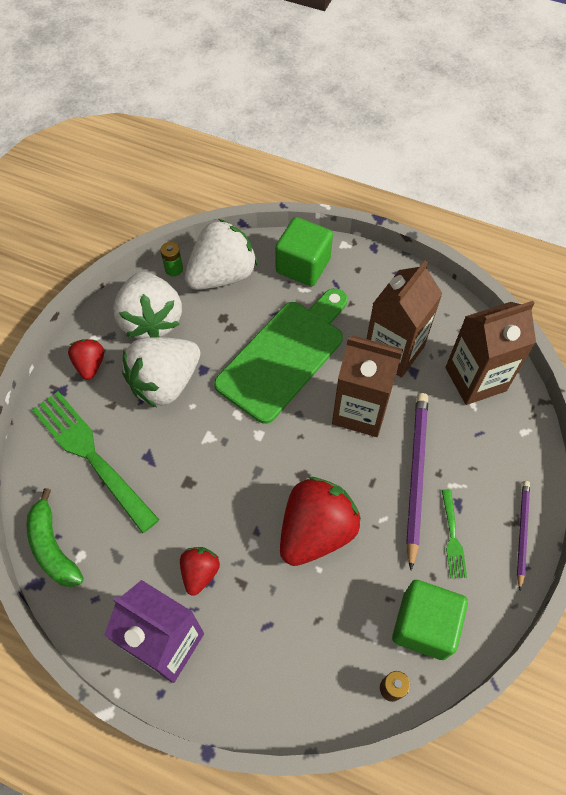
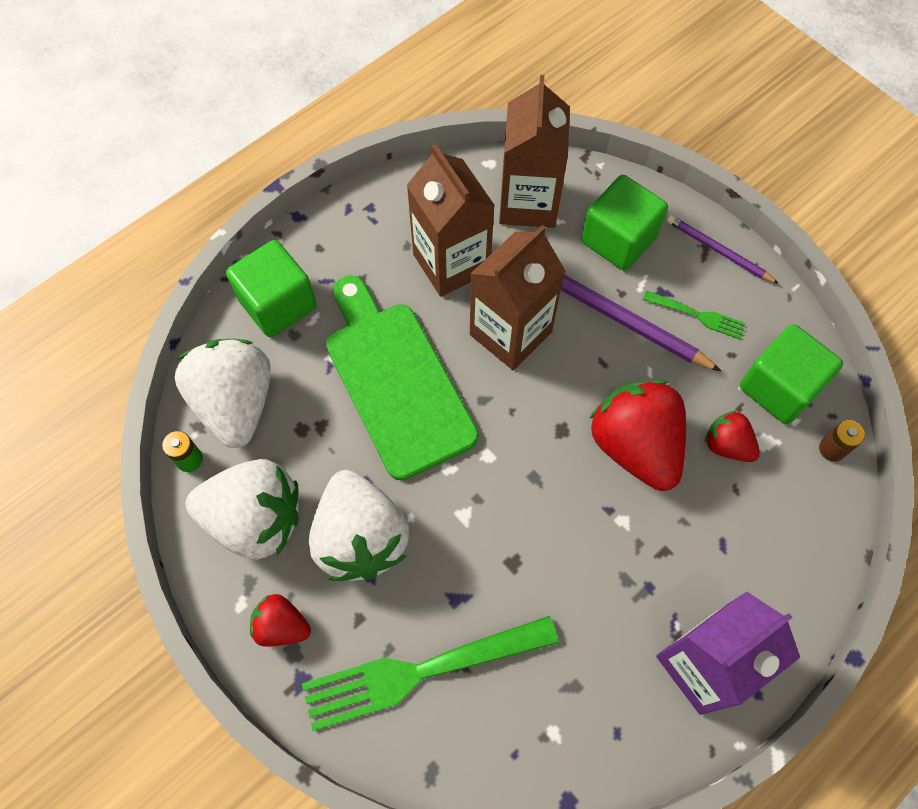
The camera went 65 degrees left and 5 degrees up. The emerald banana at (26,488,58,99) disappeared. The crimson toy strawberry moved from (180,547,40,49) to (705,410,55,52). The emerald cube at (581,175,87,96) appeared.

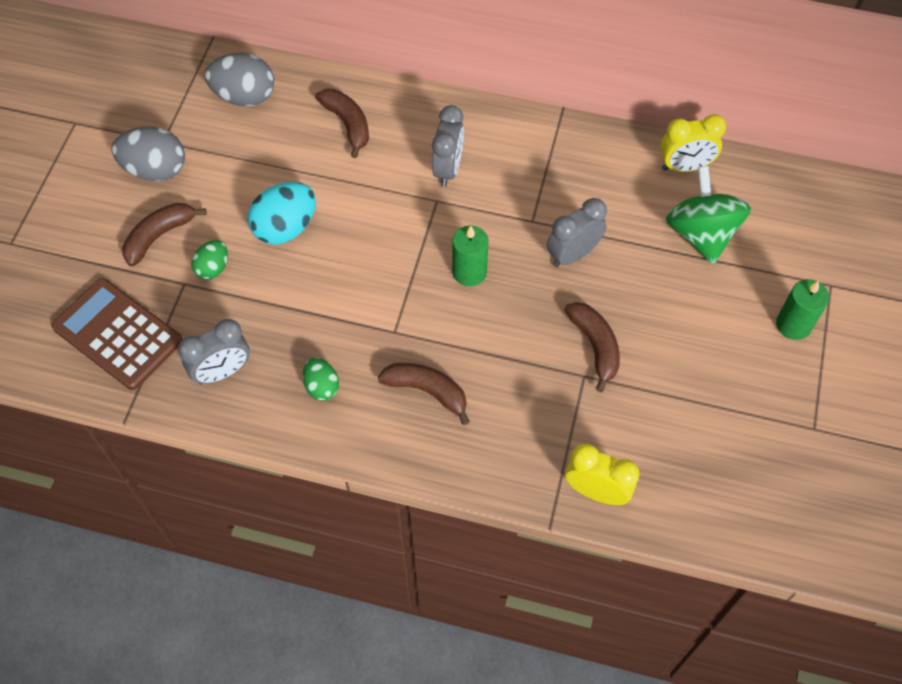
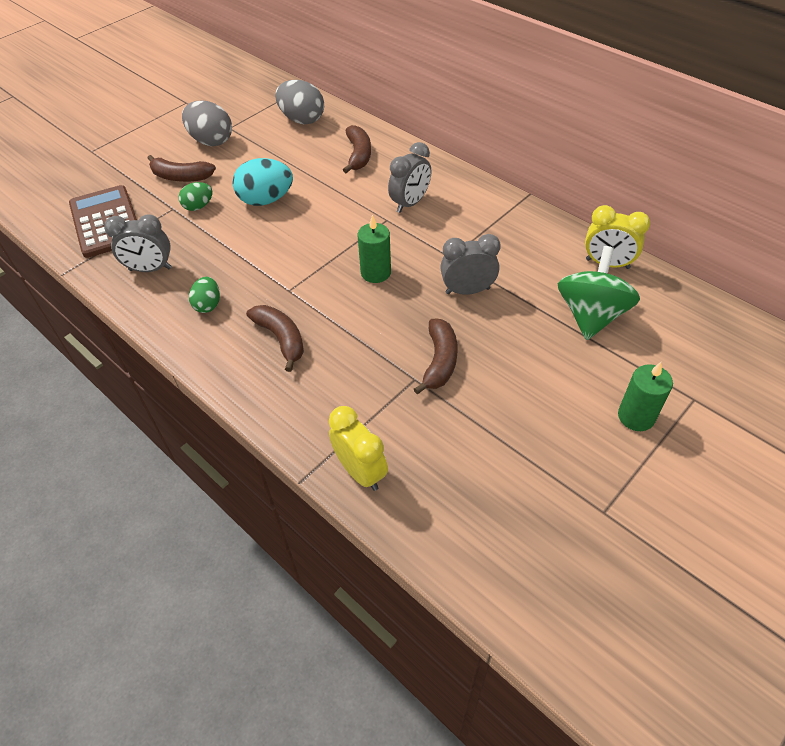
The camera went 30 degrees right and 10 degrees down. The russet banana at (122,203,85,64) turned 150 degrees counterclockwise.

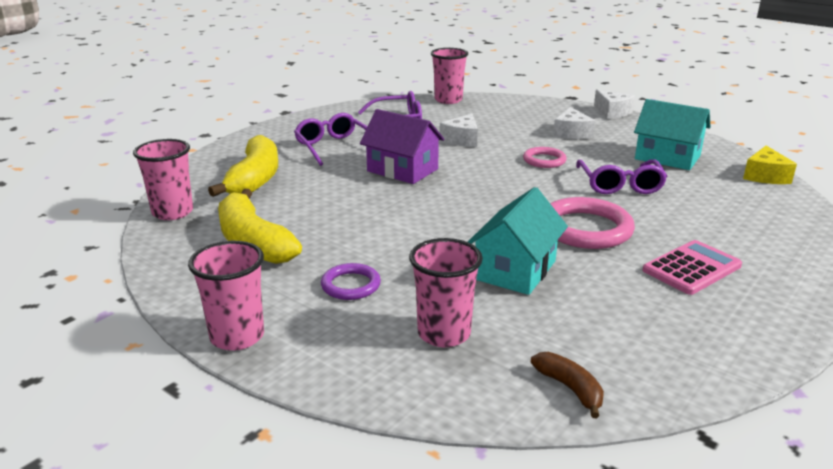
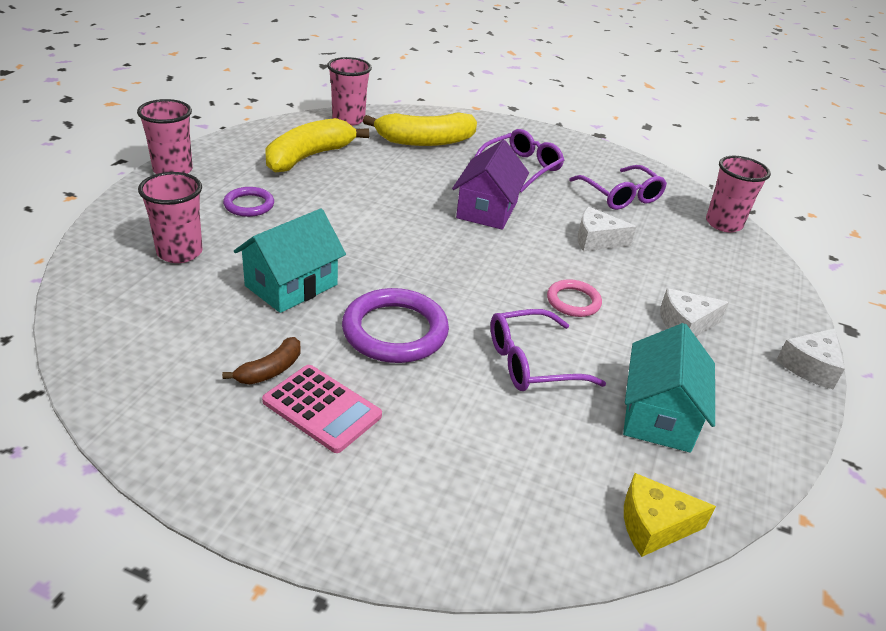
The camera went 70 degrees right and 10 degrees up. The turquoise cottage at (468,187,100,108) turned 60 degrees counterclockwise. The russet banana moved from (531,352,73,66) to (222,337,79,47). The rose-pink torus at (550,197,85,52) became the purple torus at (342,288,107,75).

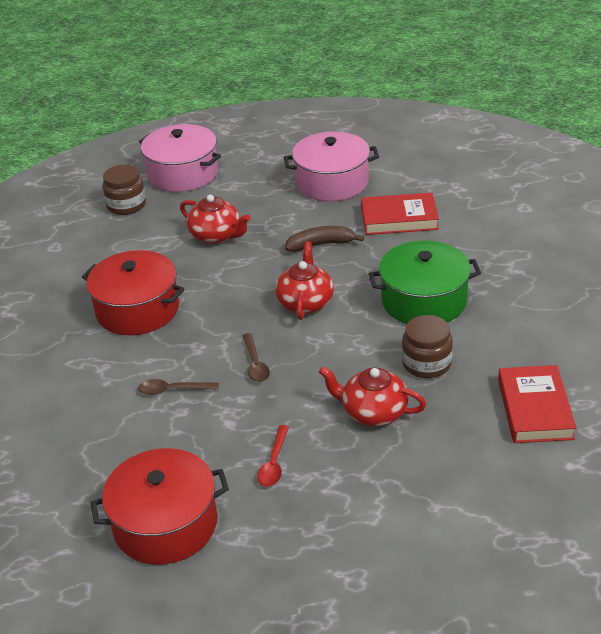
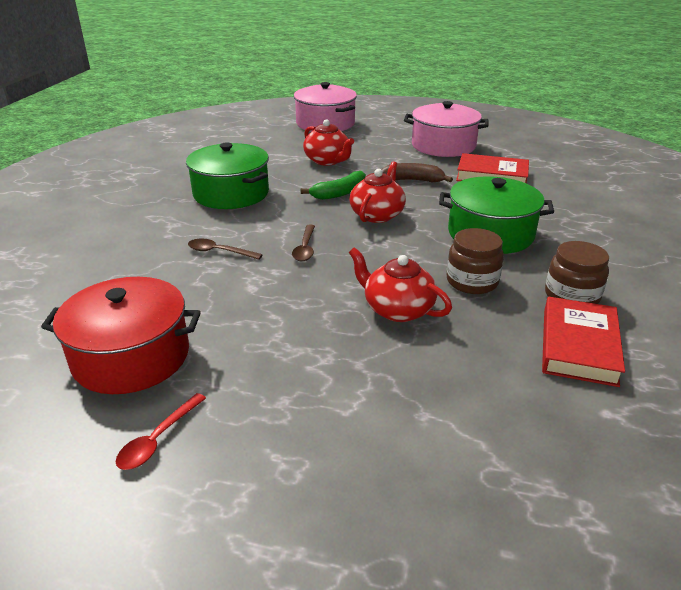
The camera went 15 degrees right and 5 degrees down. The crimson cooking pot at (82,250,102,85) became the emerald cooking pot at (186,143,83,66). The russet jar moved from (102,165,44,50) to (545,241,64,63). The crimson teaspoon moved from (257,425,32,62) to (116,393,90,77). The emerald banana at (301,171,65,29) appeared.

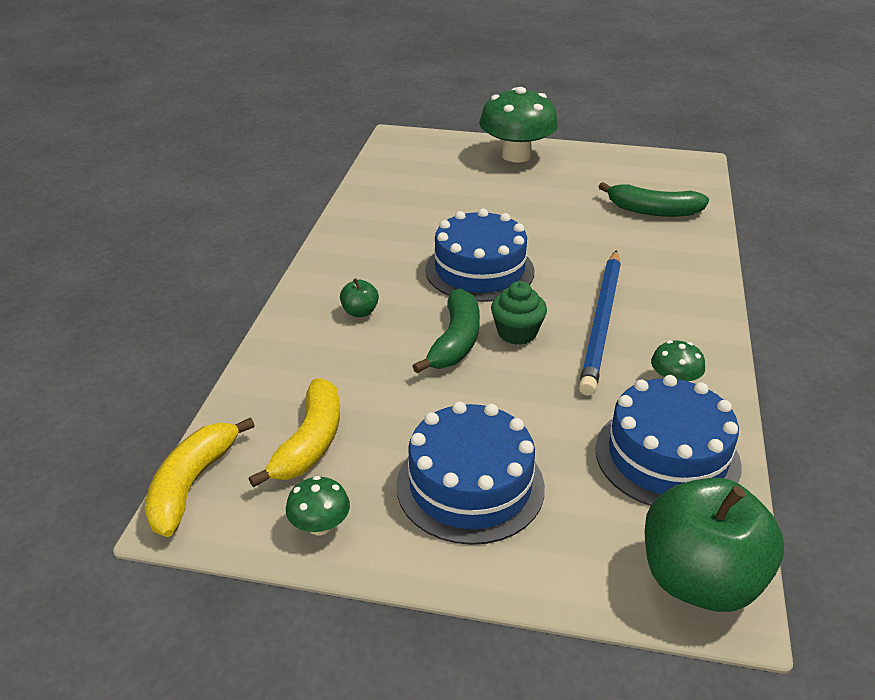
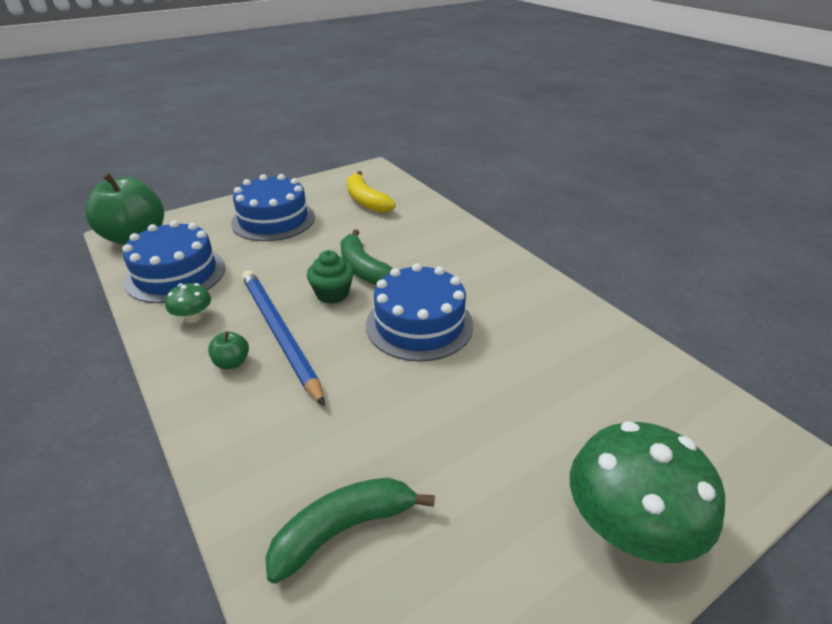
The camera went 135 degrees right and 0 degrees up. The golden banana at (145,417,110,120) disappeared. The emerald fungus at (286,476,64,59) disappeared. The emerald toy apple moved from (340,278,39,39) to (208,331,41,38).

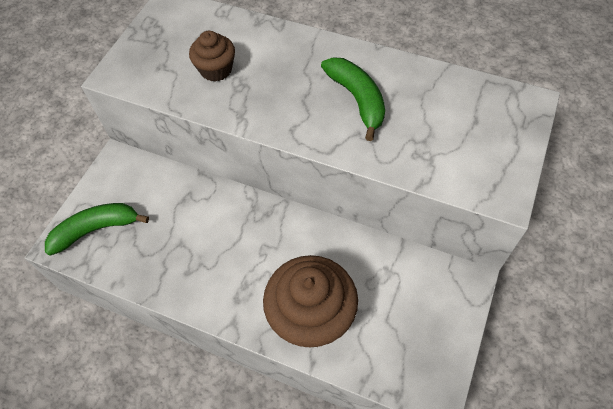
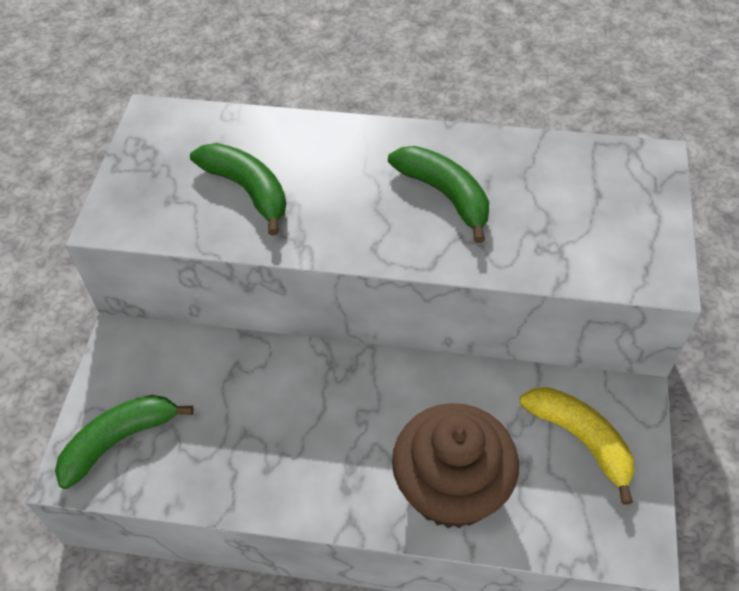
The camera went 15 degrees left and 5 degrees down. The russet muffin at (189,31,46,51) was replaced by the emerald banana at (190,143,96,93). The golden banana at (520,387,114,118) appeared.

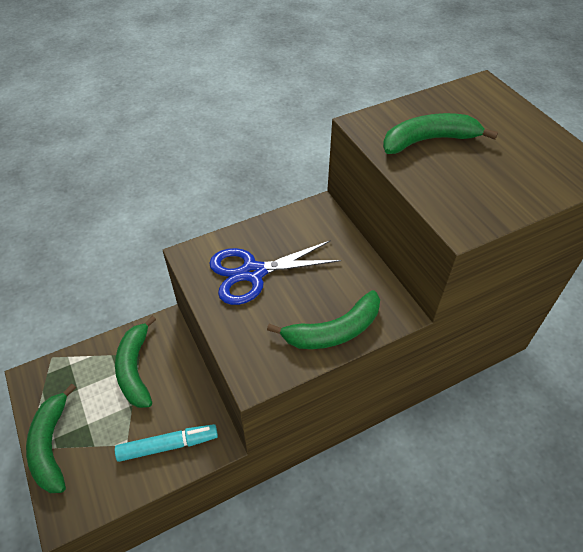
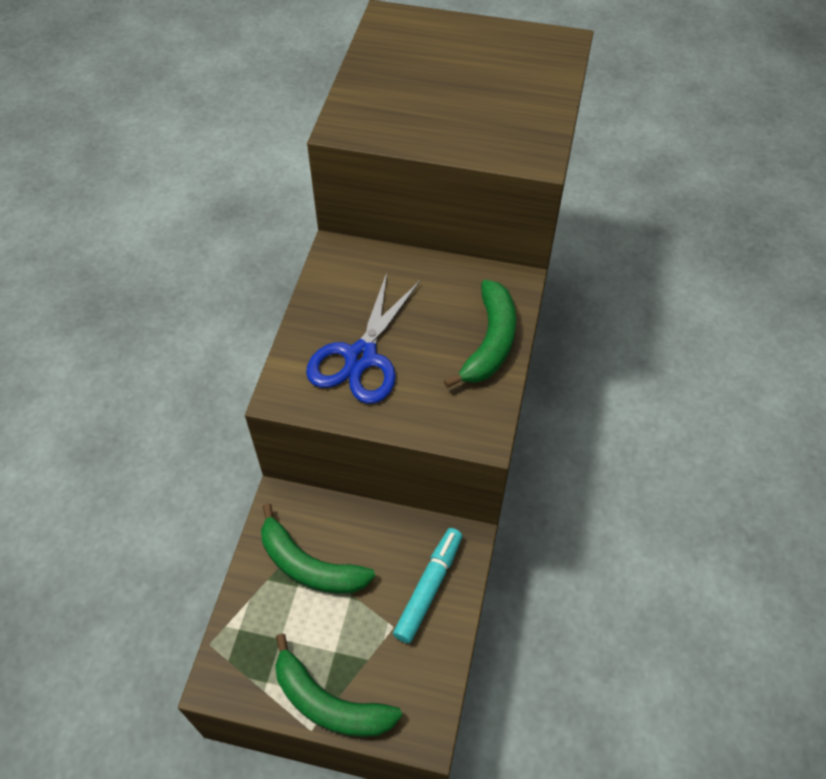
The camera went 50 degrees left and 5 degrees up. The emerald banana at (383,113,115,41) disappeared.

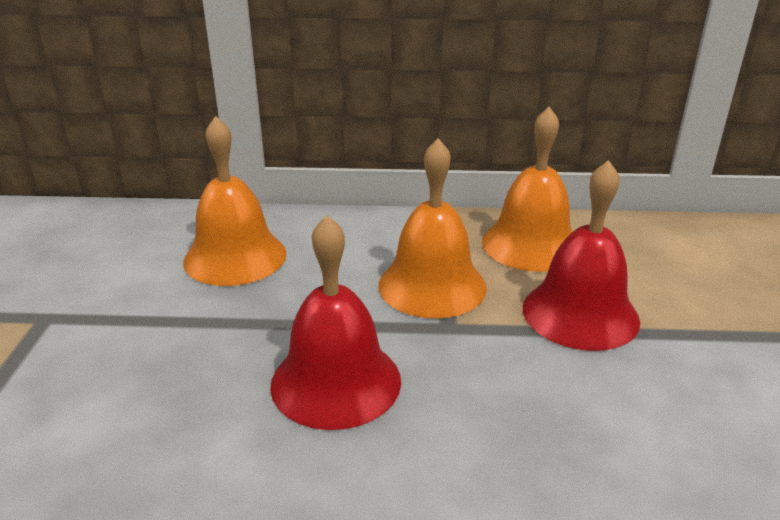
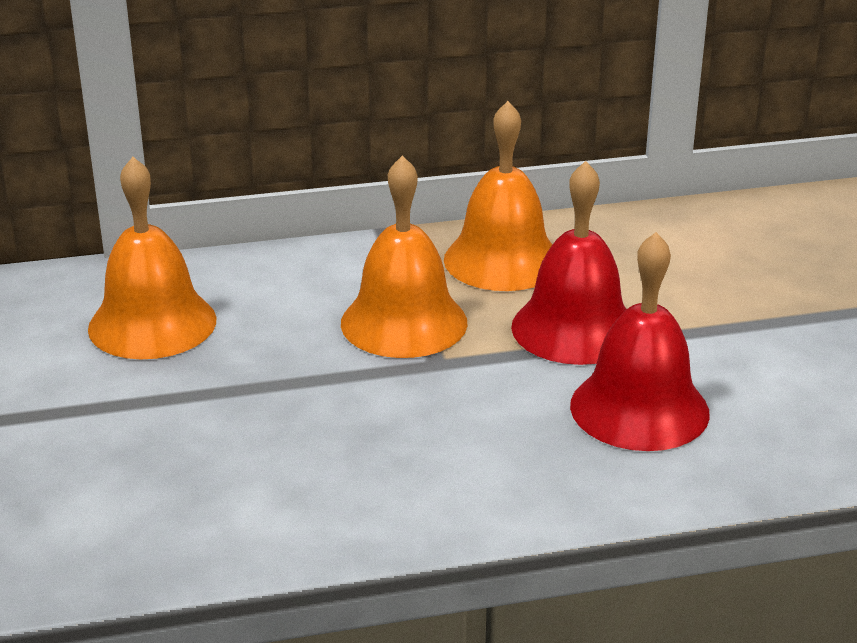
The camera went 15 degrees left and 0 degrees up. The crimson hand bell moved from (270,215,131,215) to (570,232,140,219).

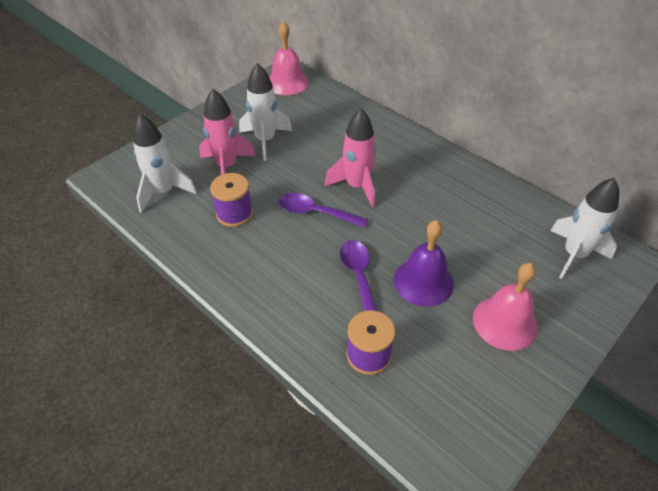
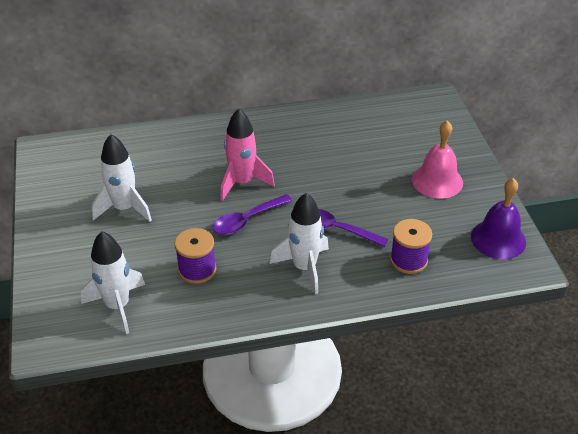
The camera went 55 degrees left and 5 degrees down. The rose-pink spaceship at (199,89,57,86) disappeared. The rose-pink hand bell at (269,21,40,74) disappeared. The purple hand bell moved from (394,220,60,87) to (471,178,55,81). The pure white spaceship moved from (550,178,69,101) to (270,193,59,101).

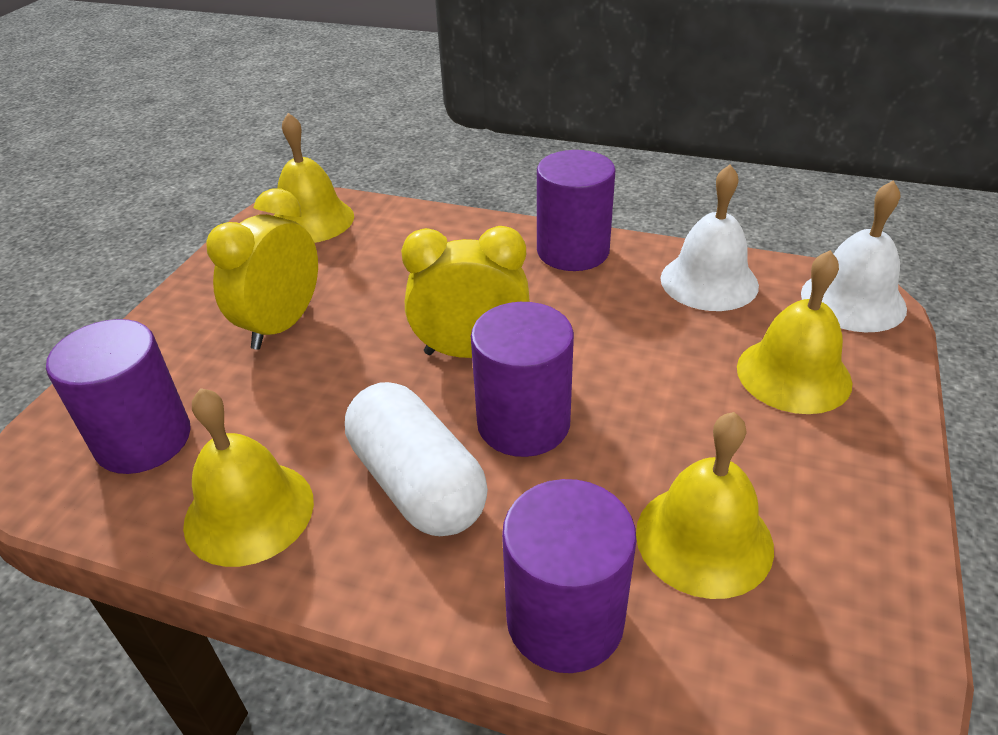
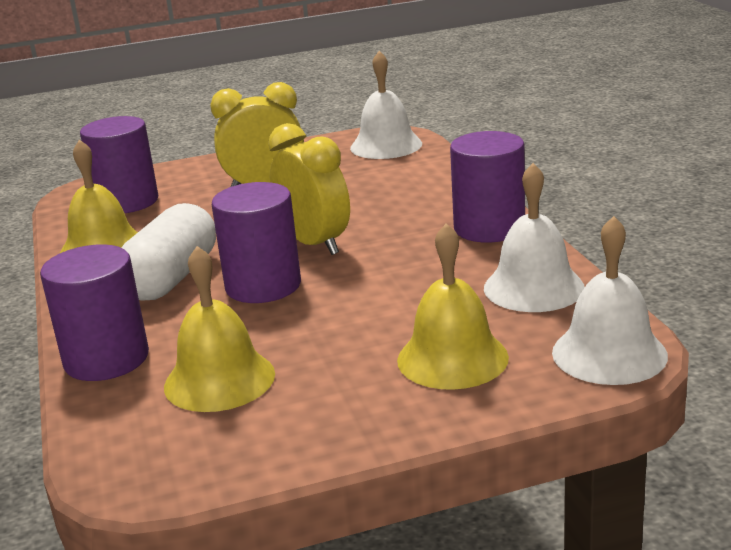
The camera went 55 degrees right and 15 degrees down. The golden hand bell at (274,113,80,130) became the pure white hand bell at (350,51,72,108).

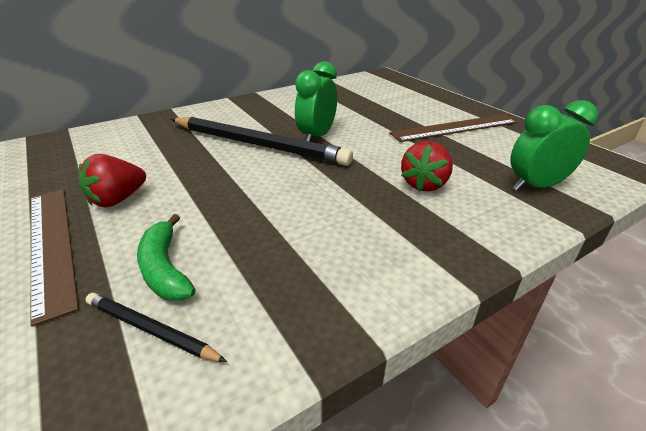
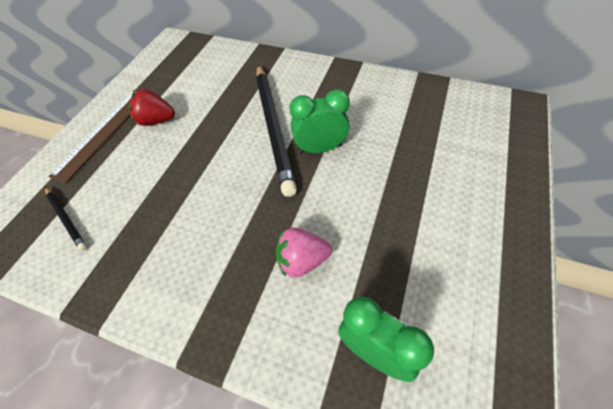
The camera went 55 degrees right and 20 degrees up. The ebony pencil at (86,293,141,69) turned 150 degrees clockwise. The emerald banana at (137,214,59,87) disappeared. The russet straightedge at (389,114,128,28) disappeared. The crimson toy strawberry at (401,141,52,51) became the rose-pink toy strawberry at (275,227,57,50).

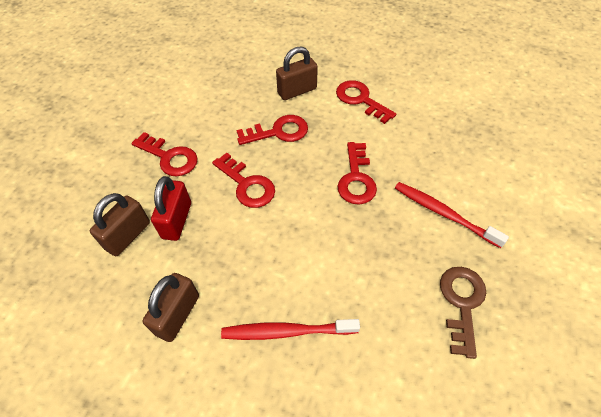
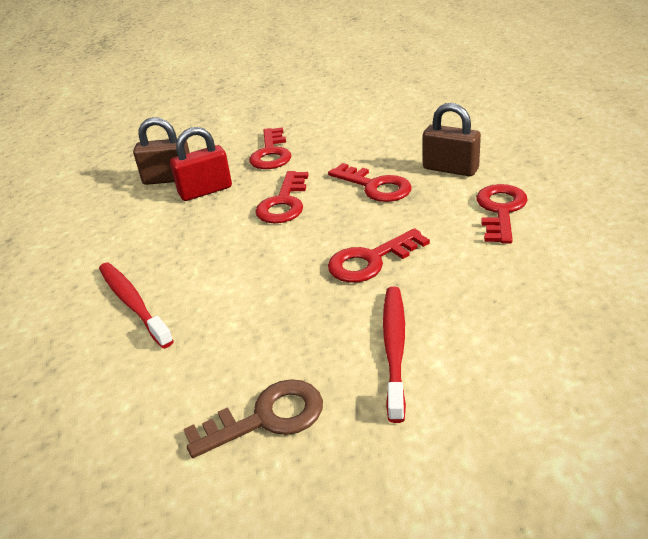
The camera went 60 degrees right and 20 degrees down. The russet small lock at (142,273,57,69) disappeared.

